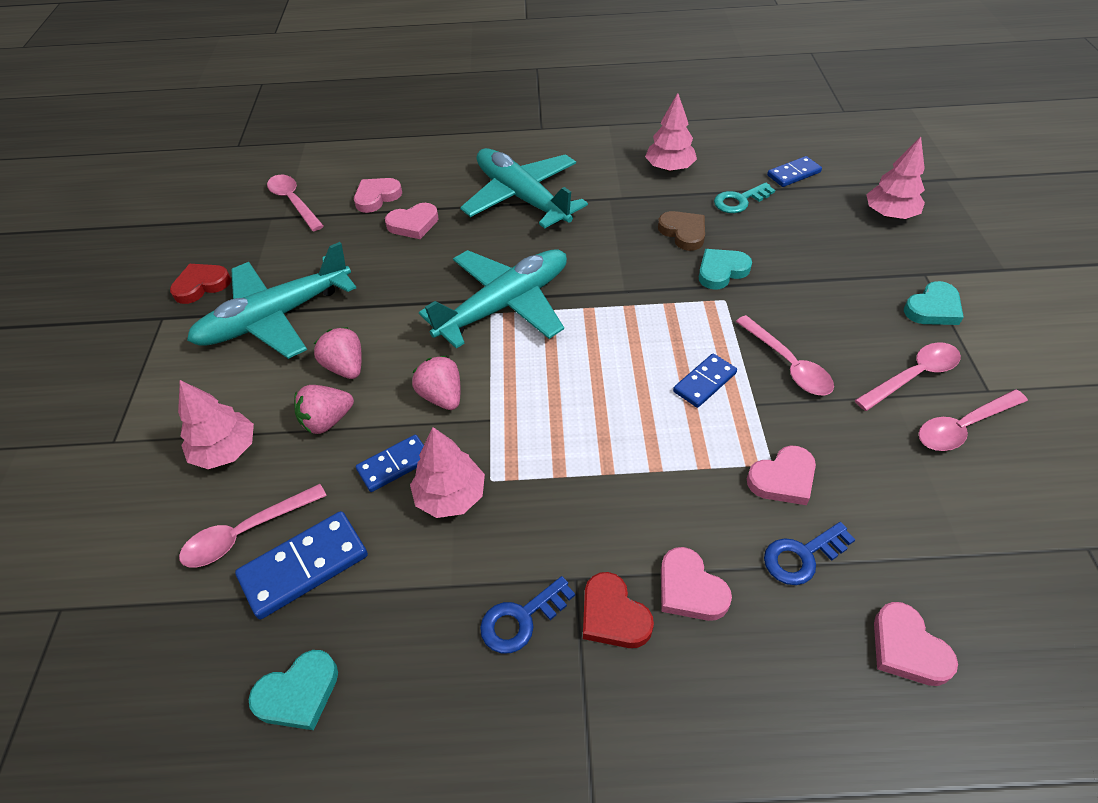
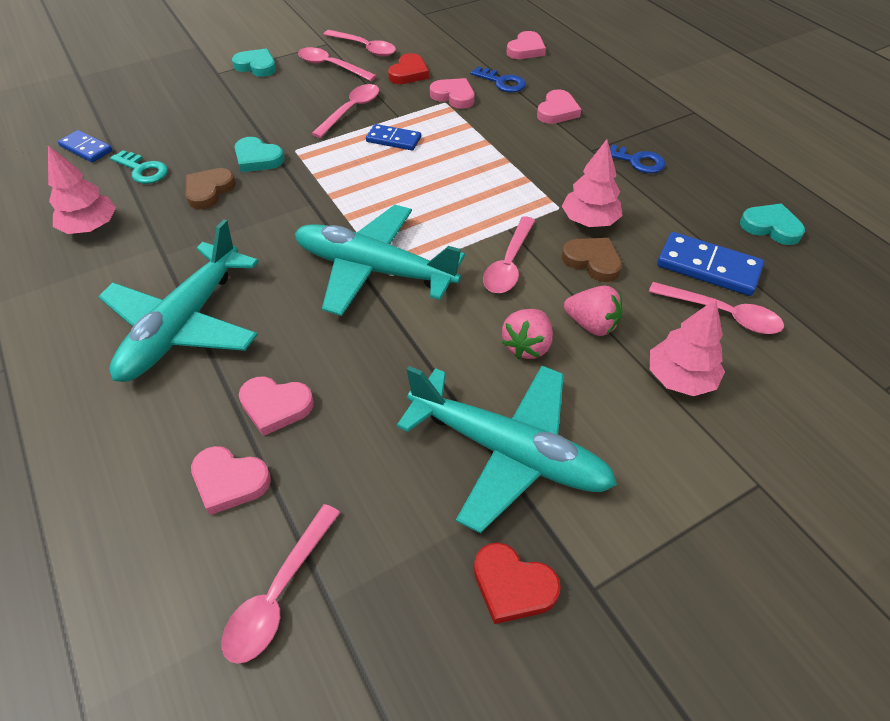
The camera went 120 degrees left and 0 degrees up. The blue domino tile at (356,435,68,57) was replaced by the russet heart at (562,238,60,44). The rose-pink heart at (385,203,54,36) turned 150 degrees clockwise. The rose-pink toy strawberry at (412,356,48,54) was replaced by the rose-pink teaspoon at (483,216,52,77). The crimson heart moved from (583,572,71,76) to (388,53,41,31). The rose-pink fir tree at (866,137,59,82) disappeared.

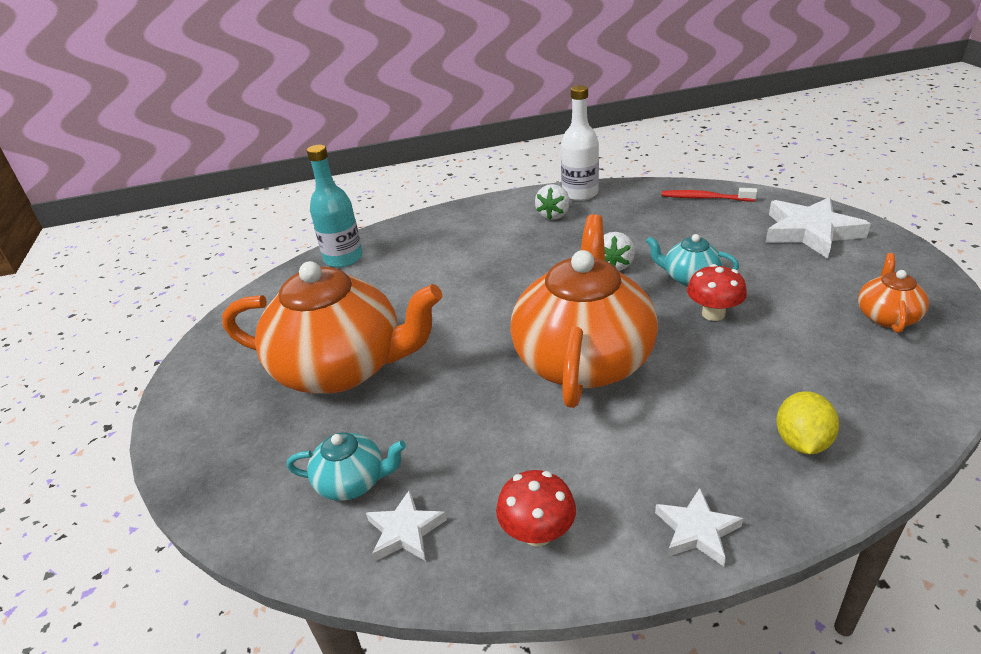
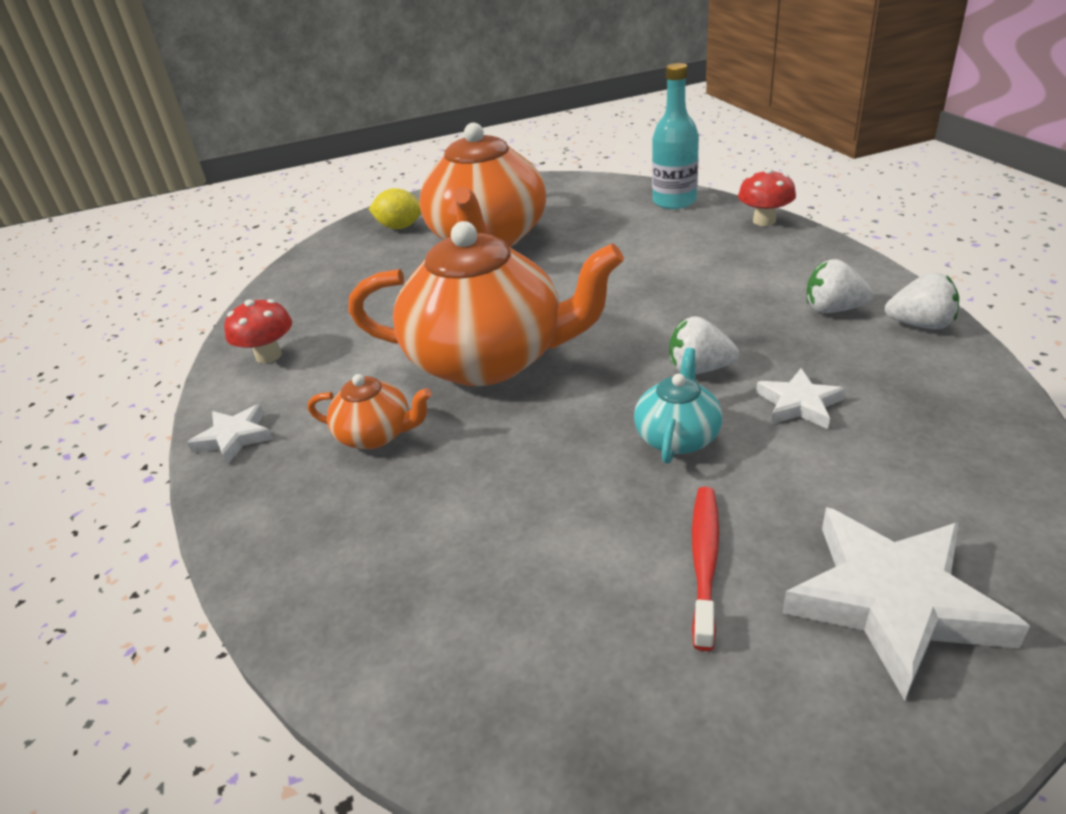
The camera went 85 degrees right and 0 degrees up. The turquoise china teapot at (287,432,119,69) disappeared. The pure white five-pointed star moved from (366,489,81,72) to (756,368,90,61). The pure white flask at (561,85,38,116) was replaced by the pure white toy strawberry at (885,272,74,57). The crimson dental brush moved from (662,188,95,13) to (692,487,27,164). The crimson fungus moved from (687,264,60,57) to (738,168,58,58). The golden citrus fruit moved from (776,391,63,63) to (369,188,52,41). The orange china teapot moved from (858,253,71,80) to (308,374,124,75).

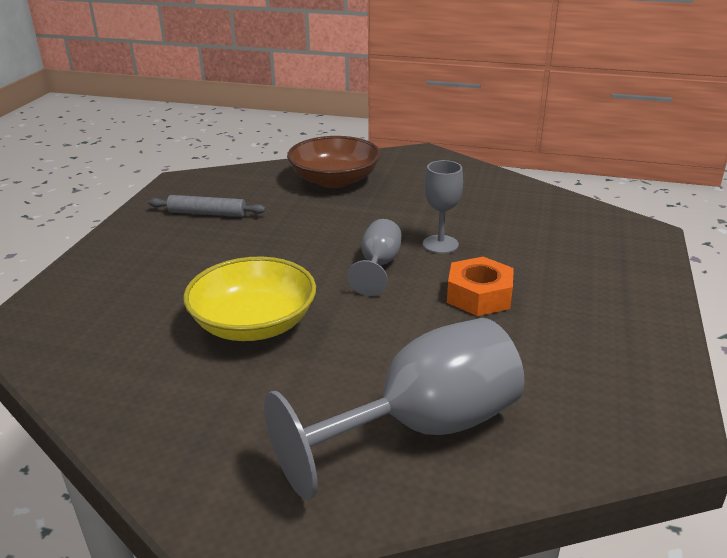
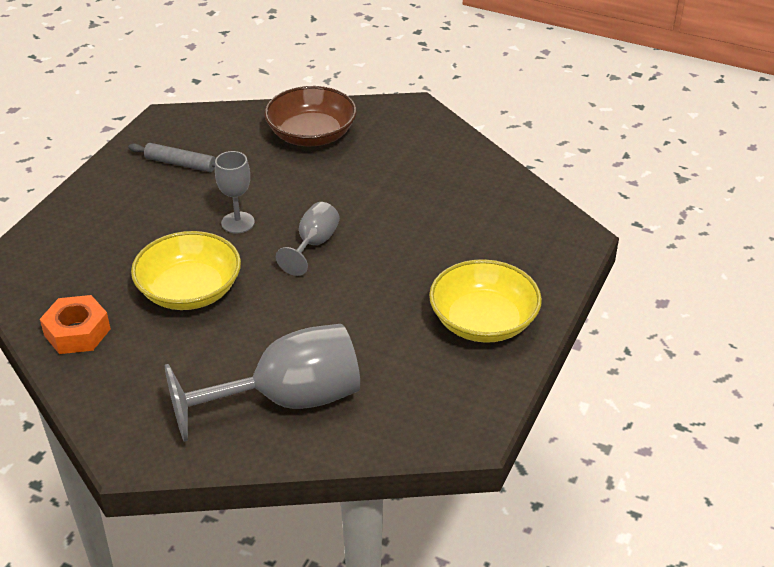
The camera went 10 degrees right and 10 degrees up. The grey chalice moved from (423,160,40,94) to (215,151,40,83). The orange nut moved from (447,257,67,59) to (40,295,71,59). The golden serving bowl at (429,259,113,84) appeared.

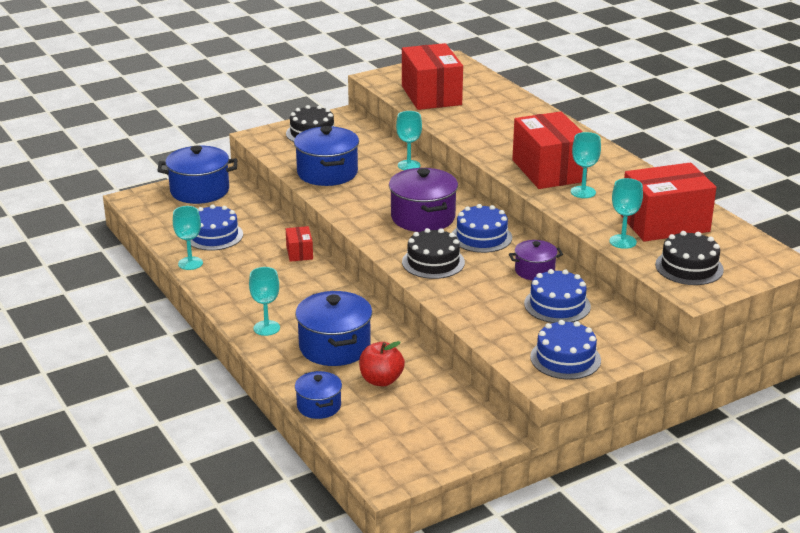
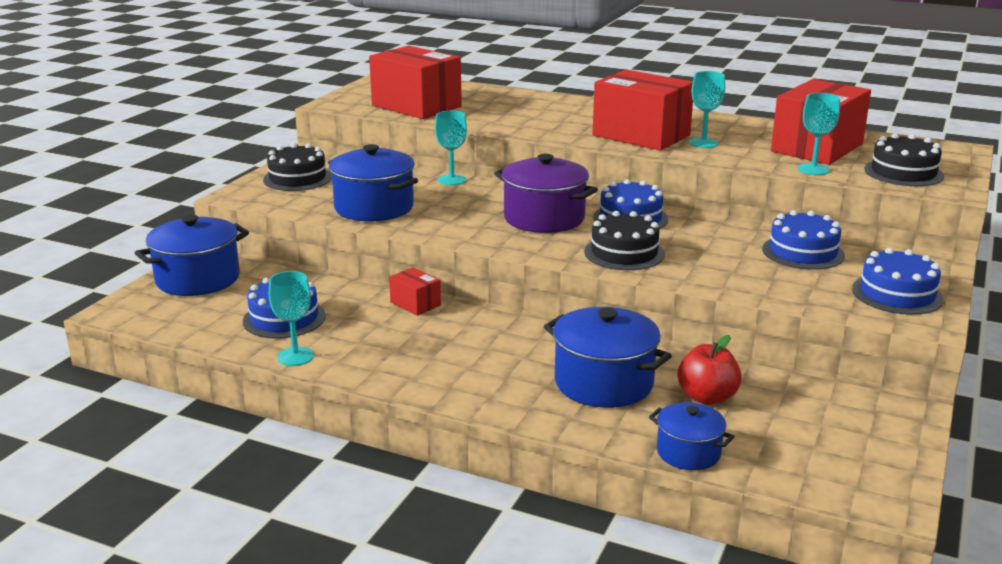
The camera went 35 degrees left and 5 degrees down. The turquoise chalice at (249,267,31,69) disappeared. The purple cooking pot at (509,240,54,40) disappeared.

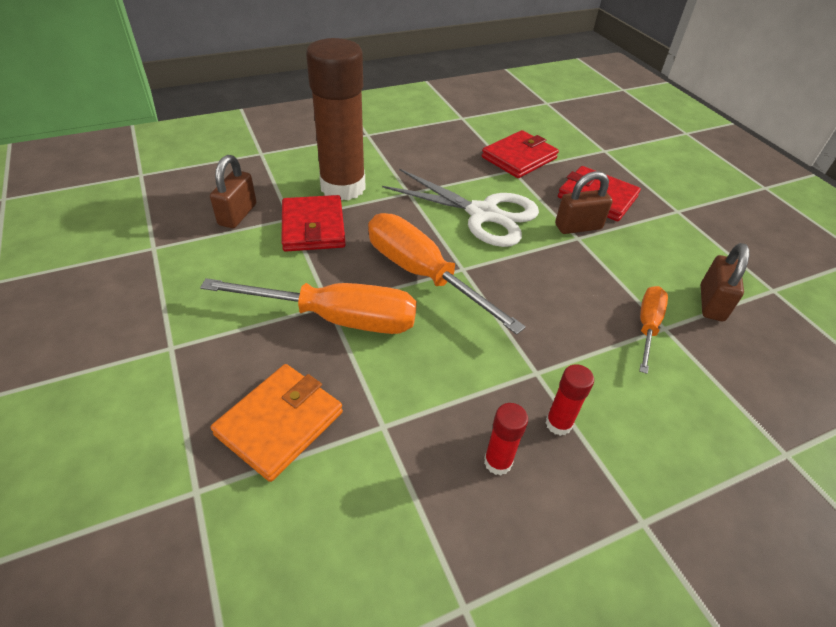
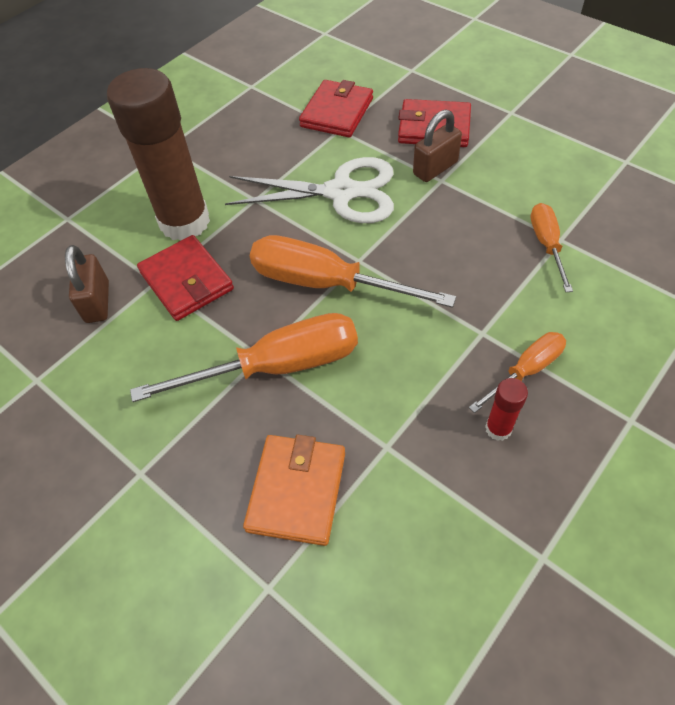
The camera went 20 degrees left and 10 degrees up. The crimson stick of glue at (546,364,48,72) was replaced by the orange flat screwdriver at (469,332,97,81). The russet small lock at (701,243,48,78) disappeared.

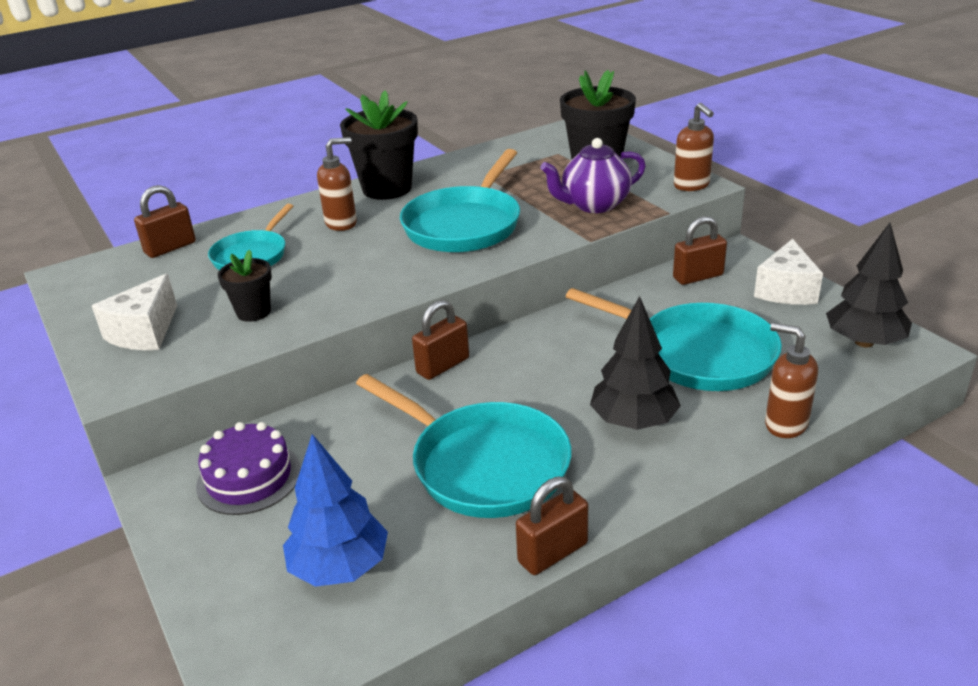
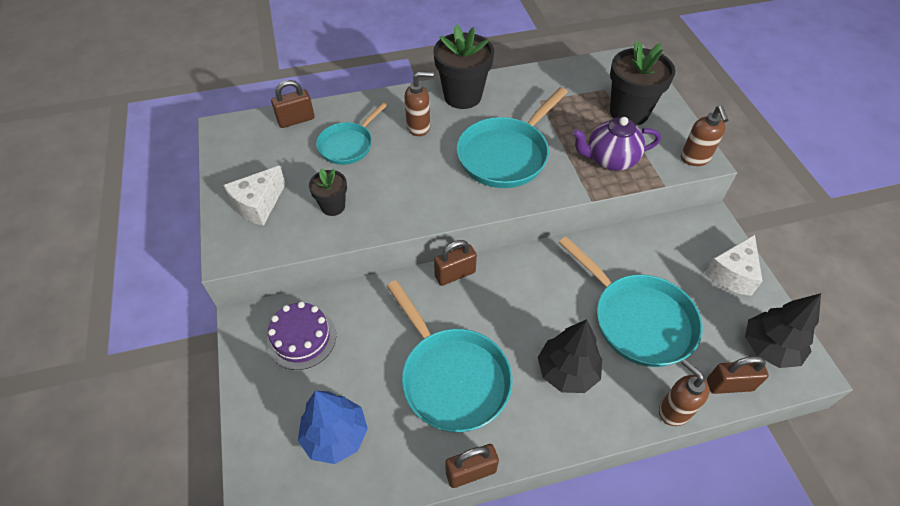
The camera went 15 degrees right and 20 degrees up. The russet small lock moved from (673,216,54,69) to (707,356,62,38).

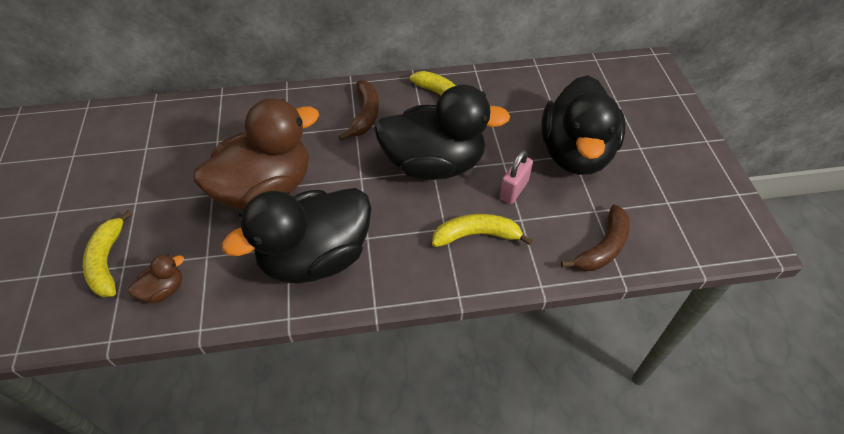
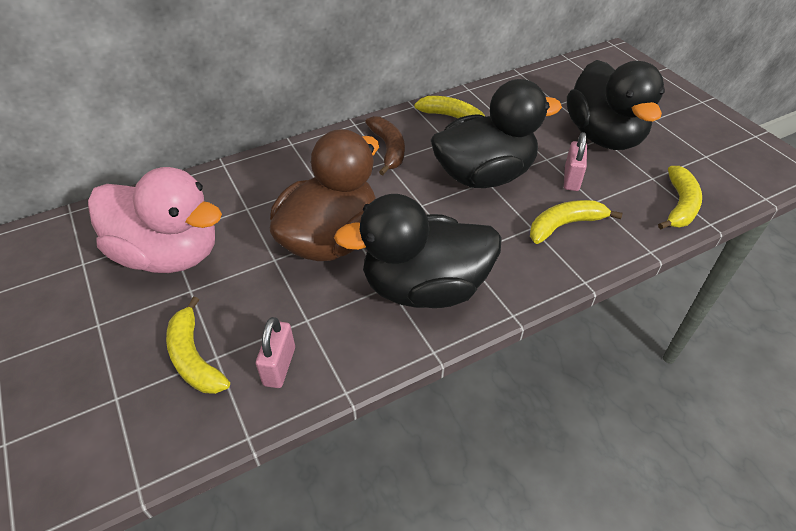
The camera went 20 degrees left and 5 degrees down. The russet duck at (128,254,56,49) was replaced by the rose-pink small lock at (256,317,39,71). The ebony duck at (222,188,150,96) turned 45 degrees clockwise. The russet banana at (561,204,69,67) became the golden banana at (658,166,44,63). The rose-pink duck at (88,167,134,106) appeared.

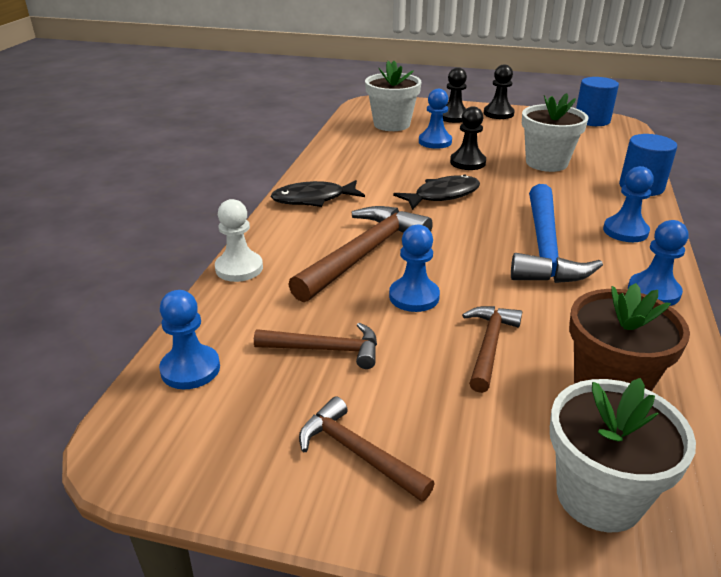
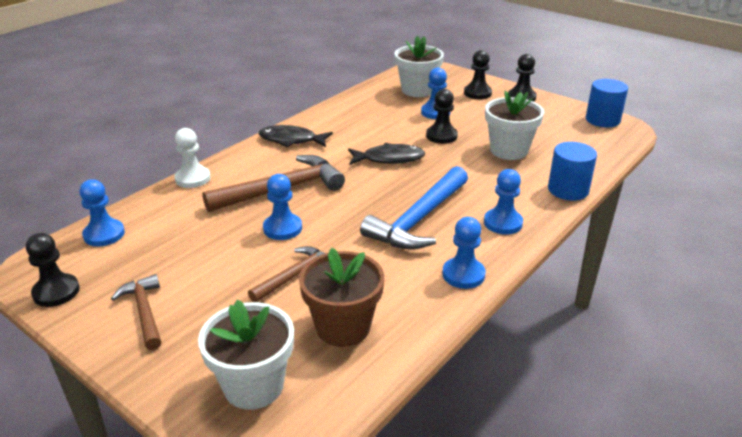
The camera went 25 degrees right and 0 degrees up. The russet carpenter's hammer at (254,323,123,46) disappeared. The ebony chess pawn at (26,233,54,74) appeared.

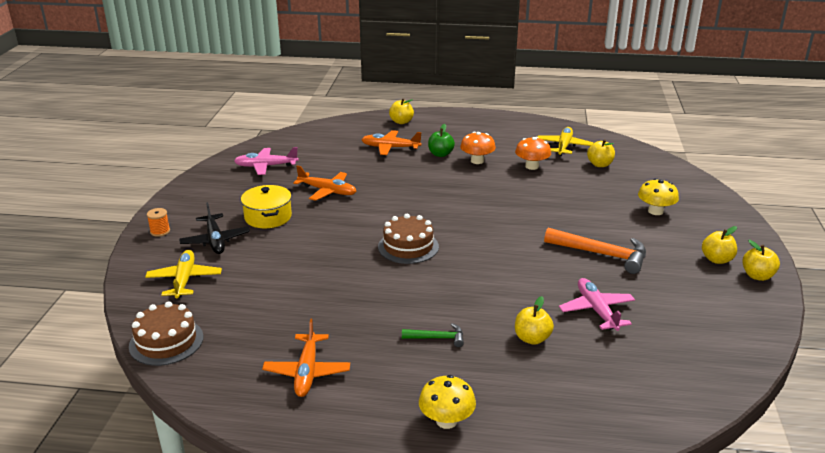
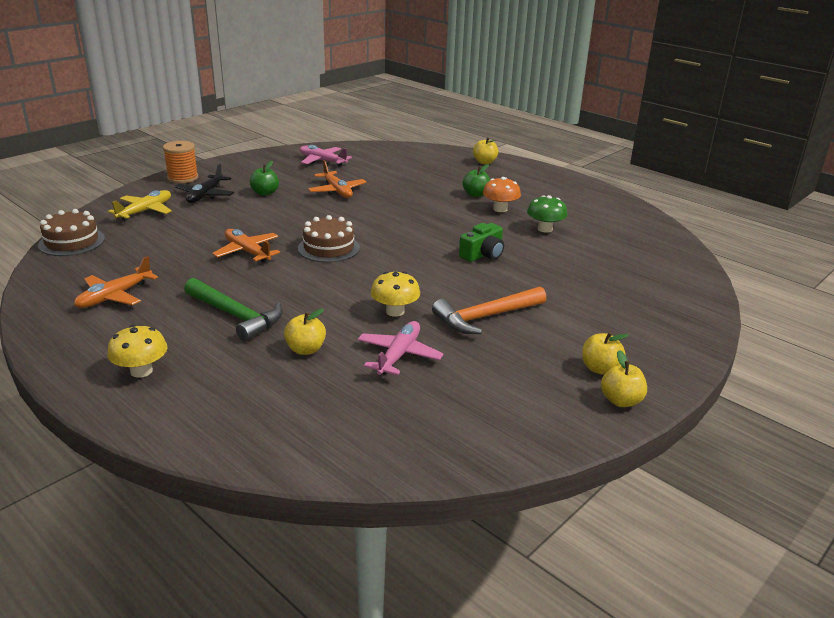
The camera went 35 degrees right and 0 degrees up. The orange spool at (147,208,23,29) changed to 1.76 times the size. The golden cooking pot at (241,185,51,43) was replaced by the emerald toy apple at (250,161,29,35). The orange plane moved from (361,130,61,25) to (212,229,68,33). The emerald carpenter's hammer at (402,323,62,24) changed to 1.90 times the size. The orange fungus at (515,137,36,33) became the emerald fungus at (527,195,40,38). The golden plane at (537,127,56,29) disappeared. The orange carpenter's hammer at (544,228,102,46) turned 90 degrees clockwise. The golden toy apple at (587,139,28,28) disappeared. The golden fungus moved from (638,178,41,37) to (371,272,49,45). The emerald photo camera at (459,223,45,39) appeared.

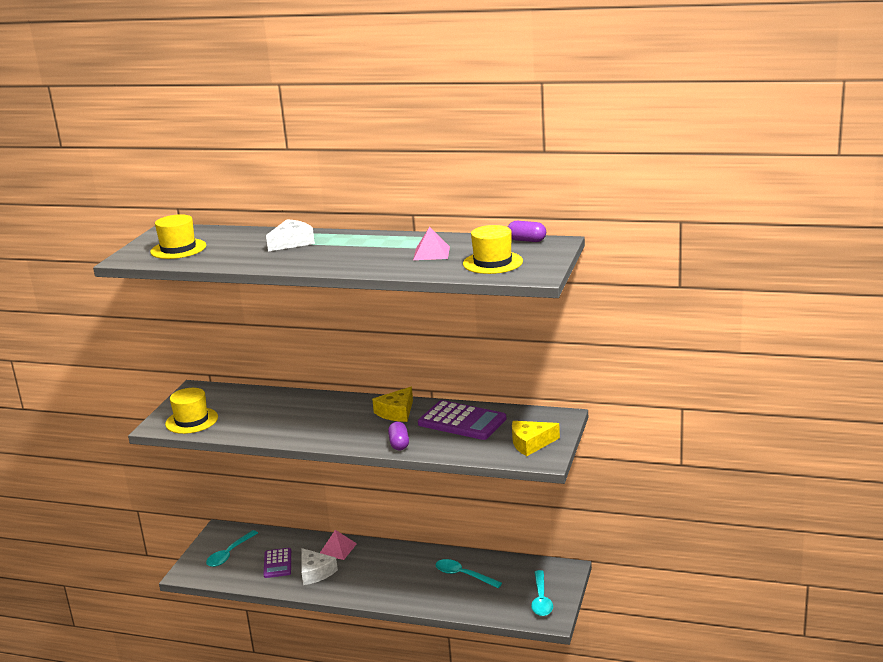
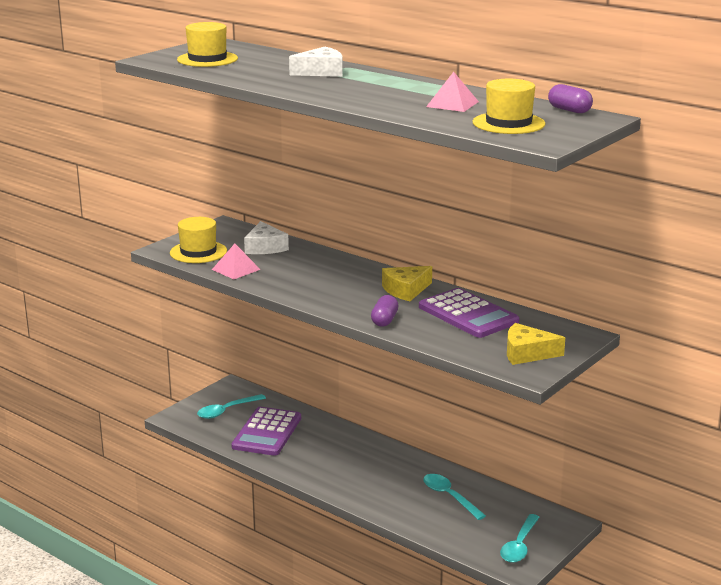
The camera went 20 degrees right and 0 degrees up. The purple pocket calculator at (263,548,28,30) changed to 1.64 times the size. The pure white cheese moved from (301,548,37,37) to (244,221,45,33). The rose-pink solid pyramid moved from (320,530,37,30) to (212,244,49,35).

